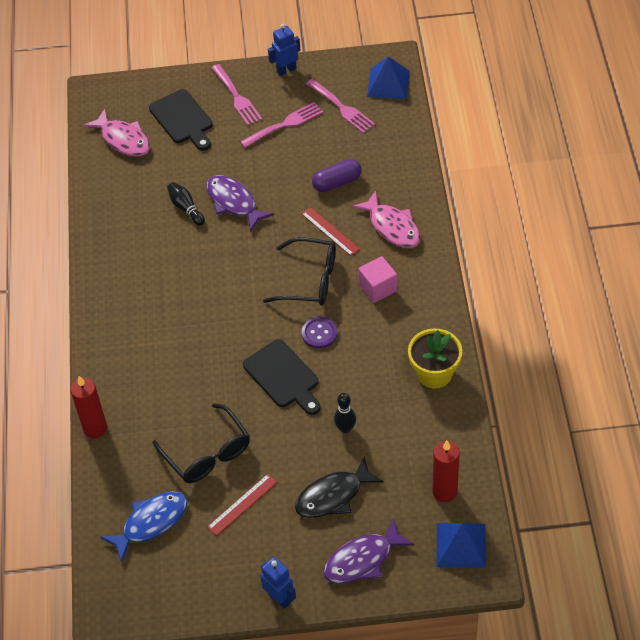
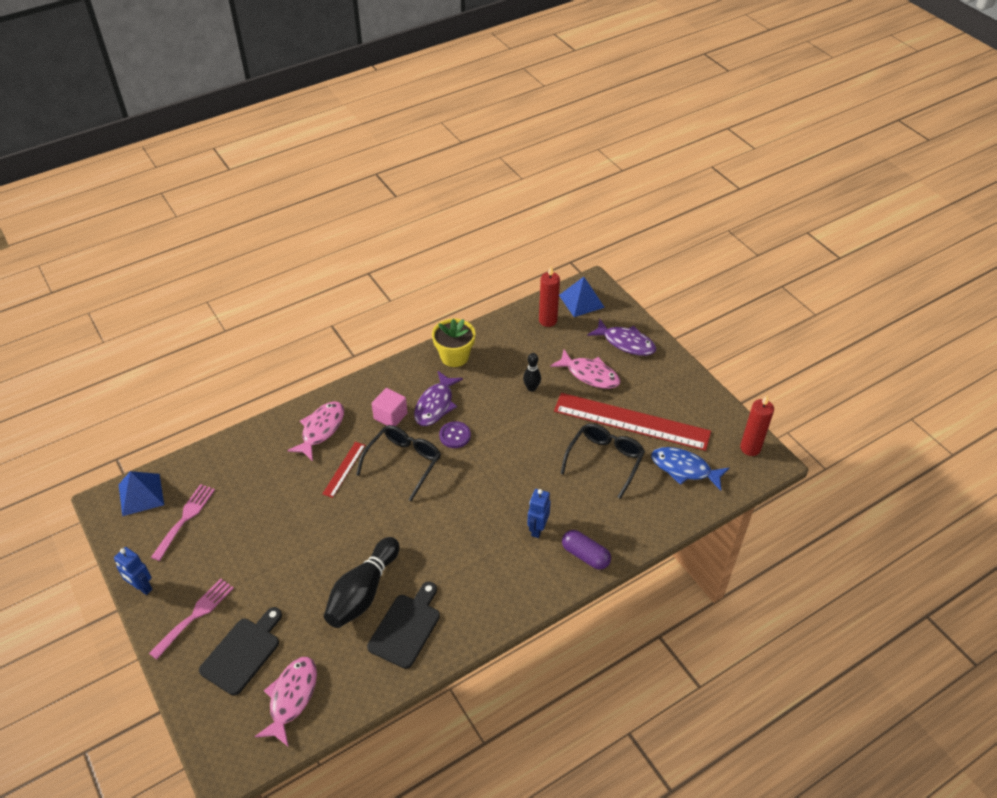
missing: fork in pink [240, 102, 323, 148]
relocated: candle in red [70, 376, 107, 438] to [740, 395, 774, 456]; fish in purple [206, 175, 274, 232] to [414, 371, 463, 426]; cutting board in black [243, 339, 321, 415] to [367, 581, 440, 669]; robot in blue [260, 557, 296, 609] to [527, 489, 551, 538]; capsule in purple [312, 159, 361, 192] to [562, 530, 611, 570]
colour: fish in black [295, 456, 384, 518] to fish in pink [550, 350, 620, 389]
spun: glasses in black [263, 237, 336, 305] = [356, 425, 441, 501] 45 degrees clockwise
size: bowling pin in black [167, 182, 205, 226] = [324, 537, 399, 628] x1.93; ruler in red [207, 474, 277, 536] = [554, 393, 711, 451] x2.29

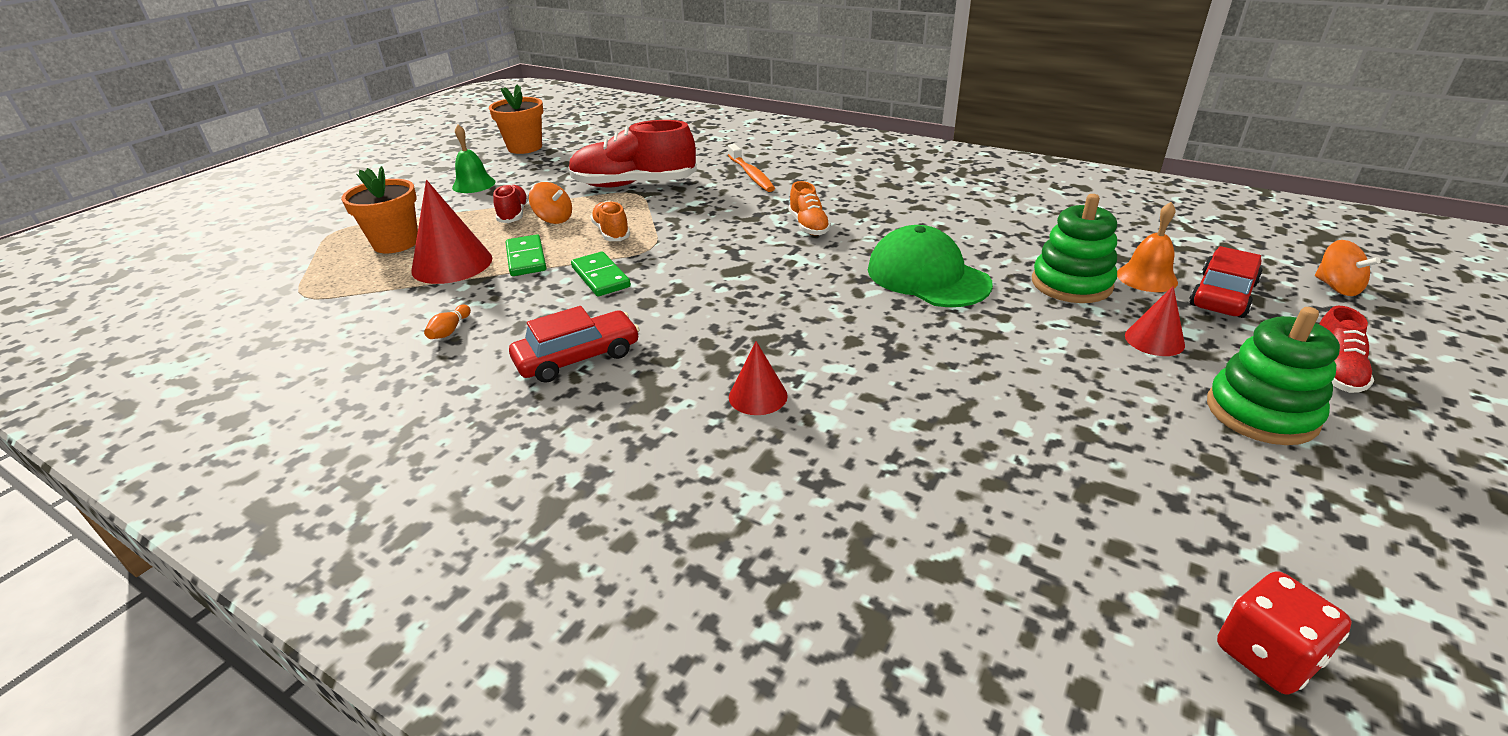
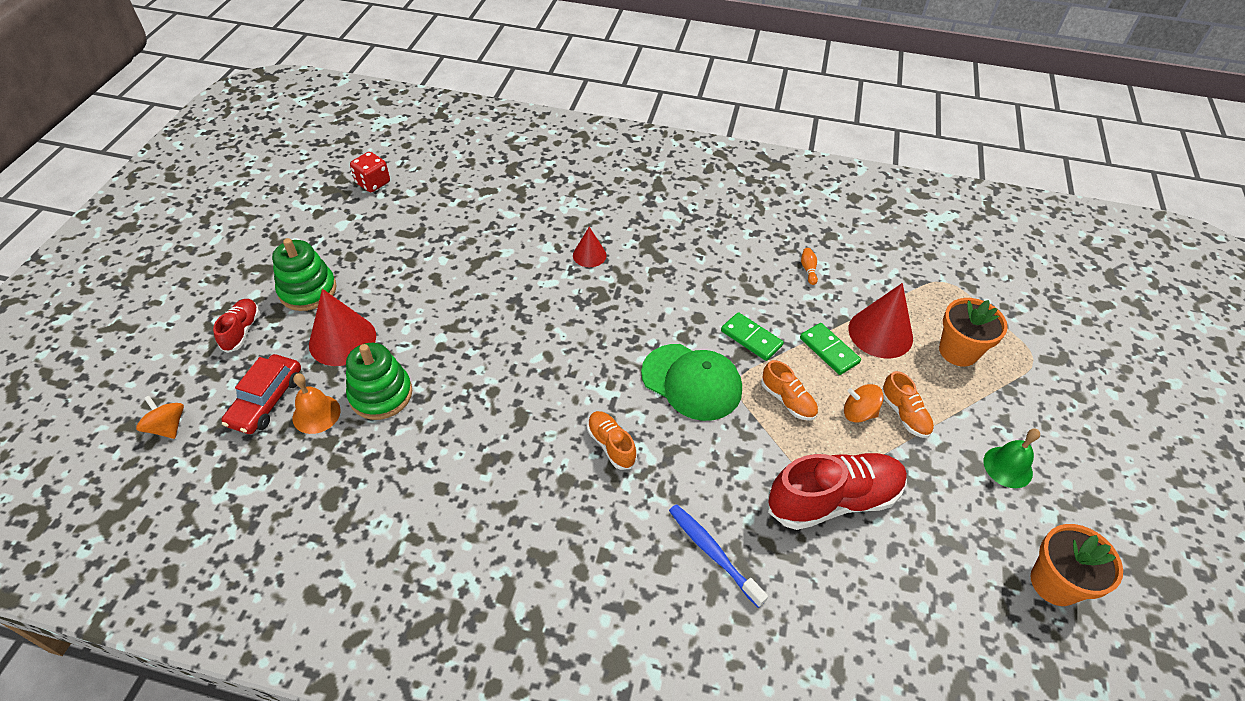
missing: car in red [509, 306, 640, 383]
relocated: cap in green [868, 225, 993, 307] to [641, 344, 742, 421]
colour: shoe in red [493, 184, 529, 223] to shoe in orange [882, 371, 934, 438]; toothbrush in orange [728, 144, 775, 192] to toothbrush in blue [669, 504, 768, 608]
size: cone in red [1125, 286, 1185, 356] = [309, 289, 376, 366] x1.76

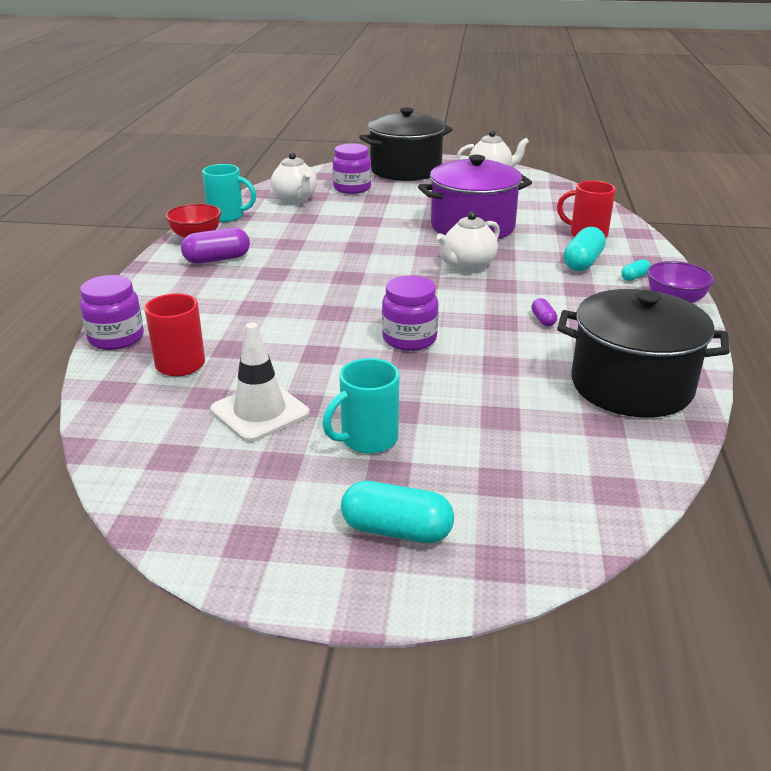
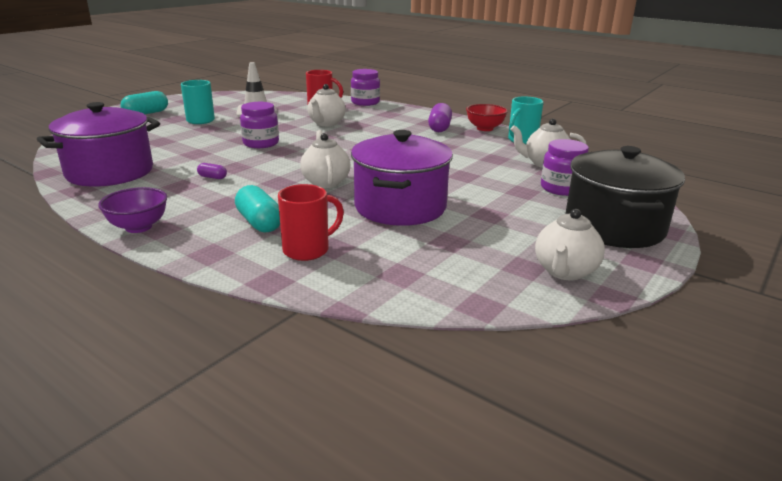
missing: capsule in turquoise [621, 259, 651, 281]
appeared: teapot in white [307, 84, 346, 126]
colour: pot in black [557, 289, 730, 418] to pot in purple [37, 102, 160, 186]

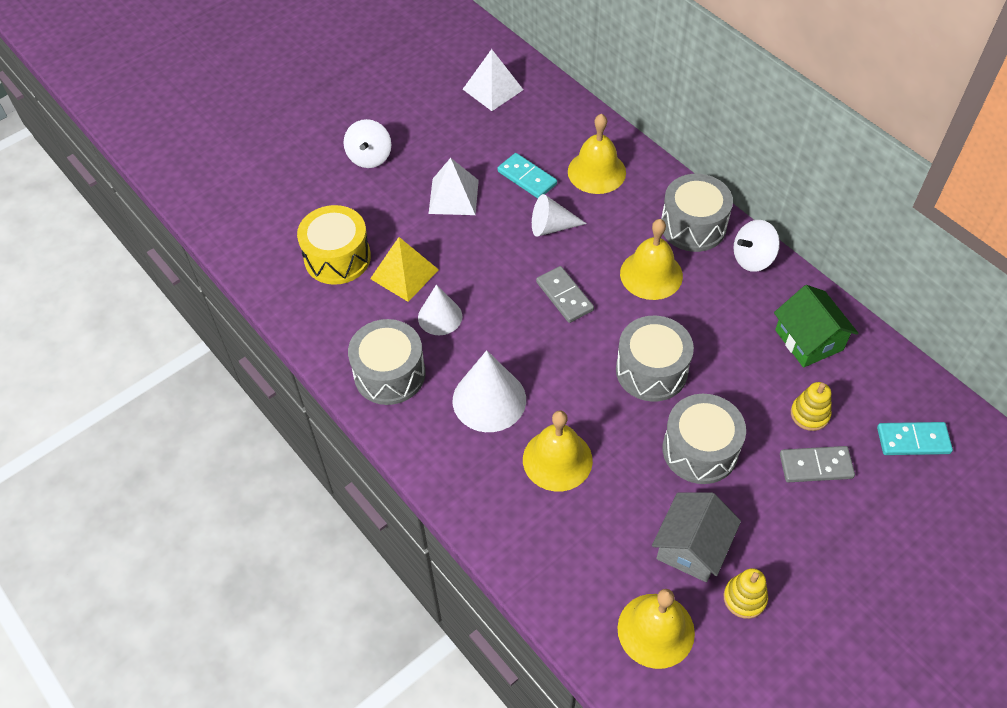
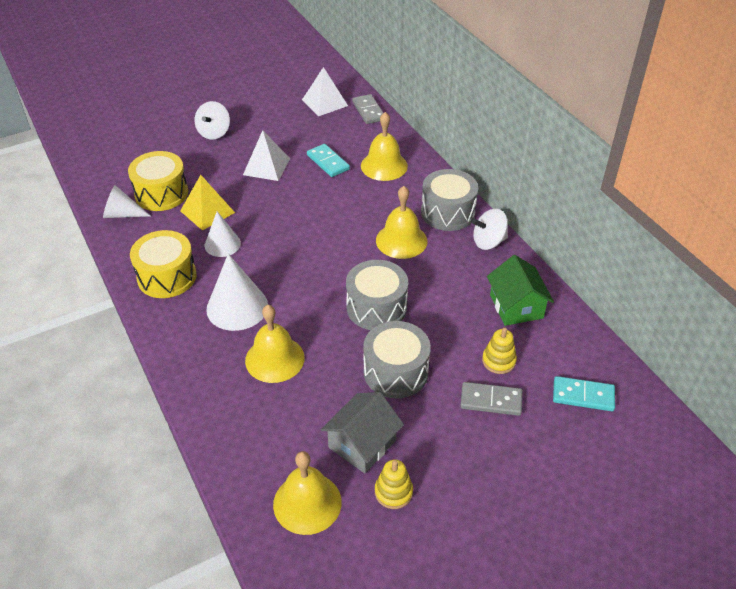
relocated: cone in white [532, 194, 587, 237] to [103, 185, 150, 218]; domino in grey [536, 266, 594, 323] to [352, 94, 383, 124]
colour: drum in grey [348, 319, 426, 405] to drum in yellow [130, 230, 197, 298]

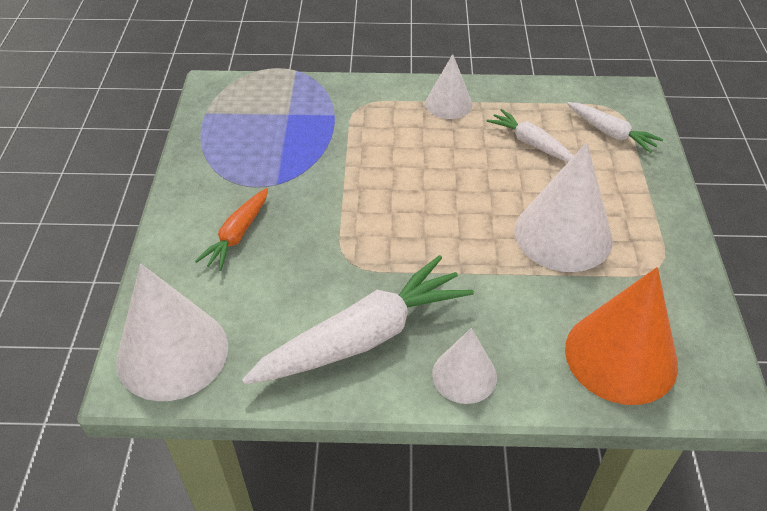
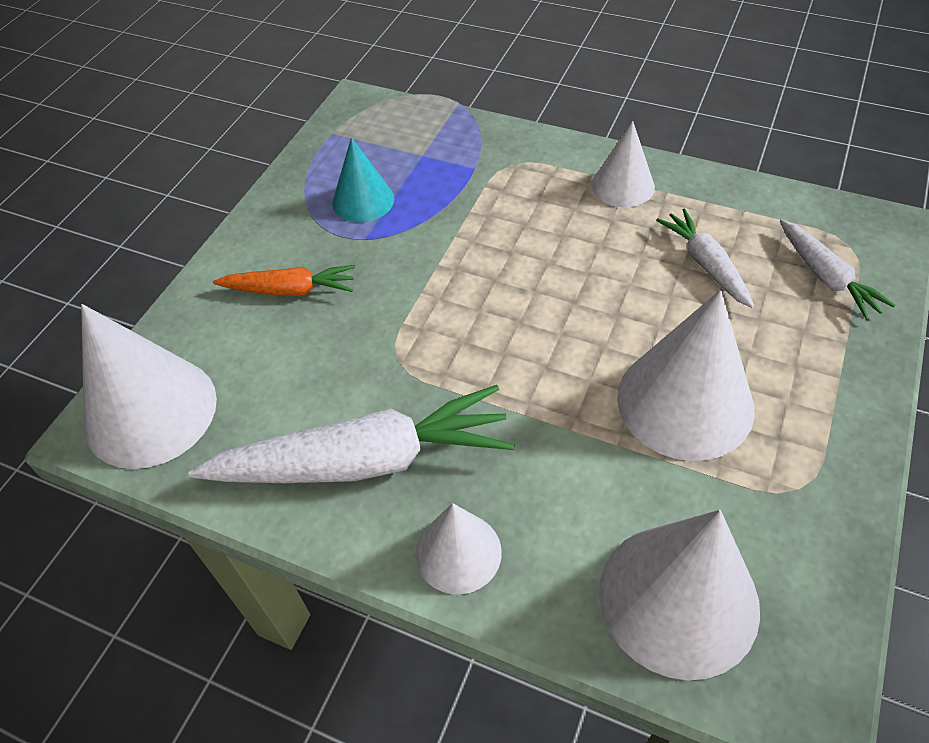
appeared: cone in turquoise [332, 137, 394, 223]
colour: cone in orange [565, 267, 678, 405] to cone in white [599, 510, 760, 681]
spun: carrot in orange [195, 188, 268, 271] = [213, 265, 355, 296] 135 degrees counterclockwise

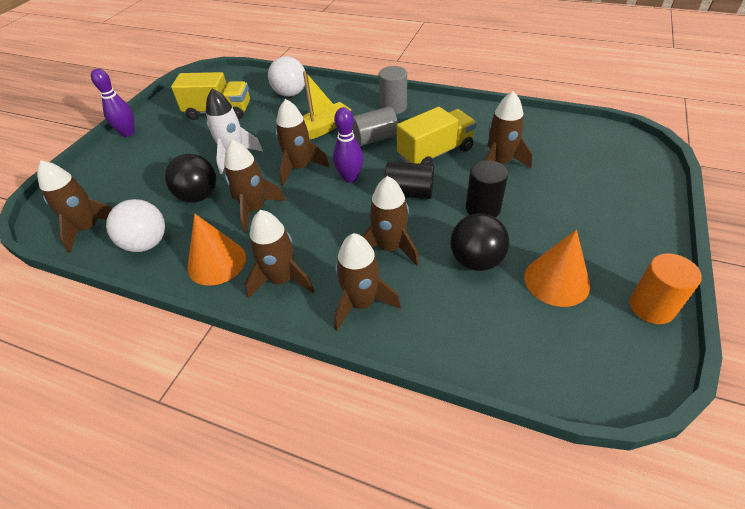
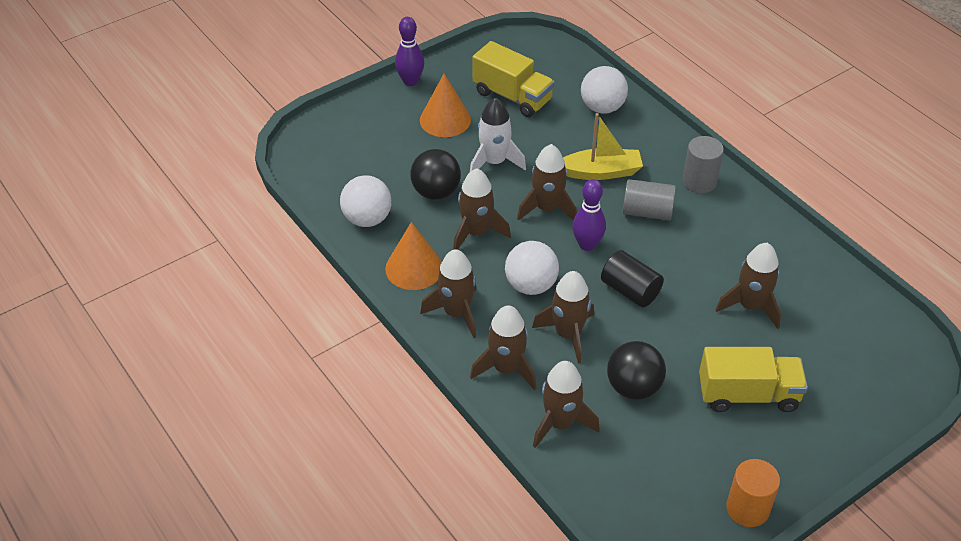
missing: cylinder in black [466, 160, 508, 218]
appeared: ball in white [505, 241, 559, 295]
relocated: rocket in brown [37, 160, 113, 253] to [533, 361, 600, 448]; truck in yellow [397, 107, 477, 164] to [699, 347, 808, 412]; cone in orange [524, 230, 590, 307] to [420, 74, 471, 137]

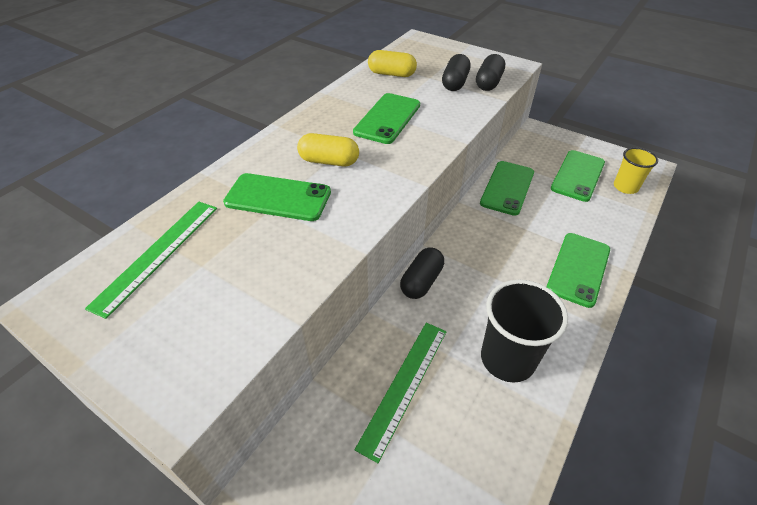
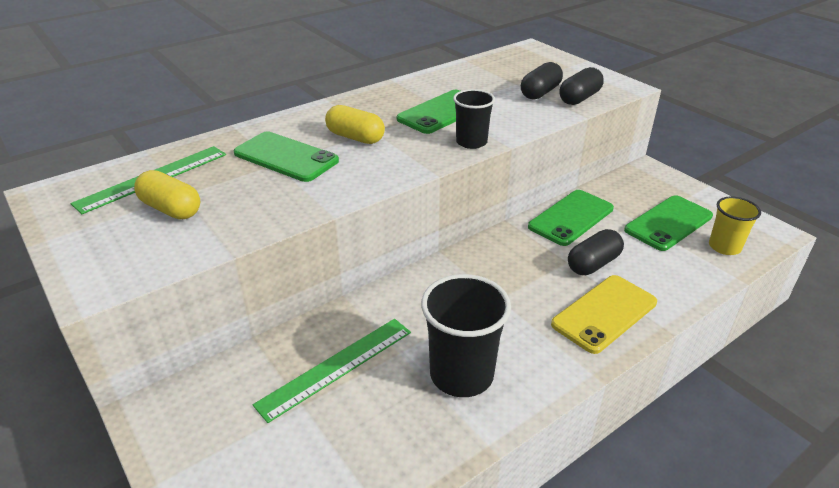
appeared: cup in black [453, 89, 495, 149]
relocated: capsule in yellow [368, 50, 417, 77] to [134, 170, 200, 219]; capsule in black [400, 247, 444, 299] to [568, 229, 624, 275]
colour: phone in green [546, 233, 610, 308] to phone in yellow [551, 275, 657, 354]

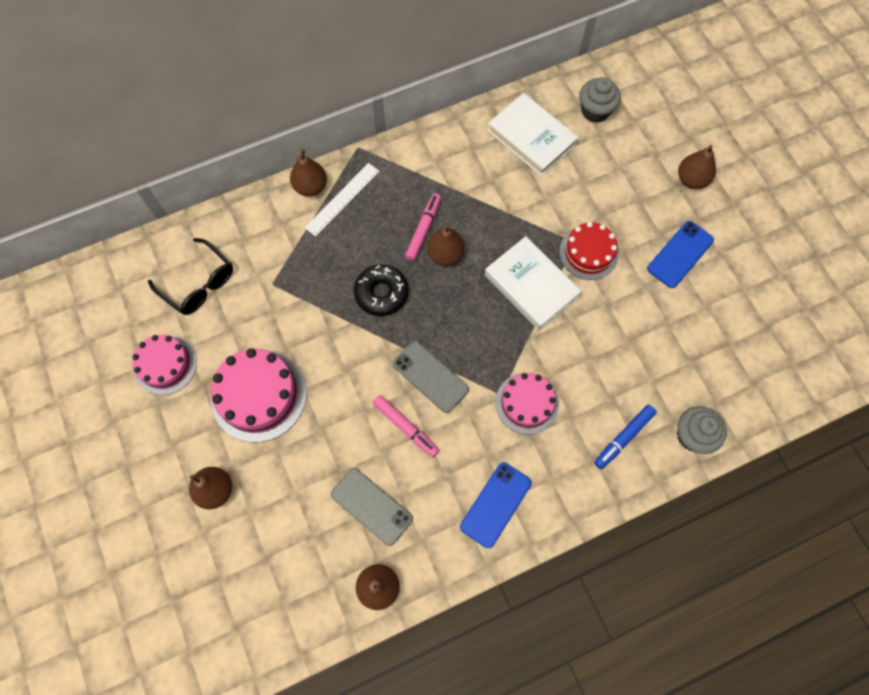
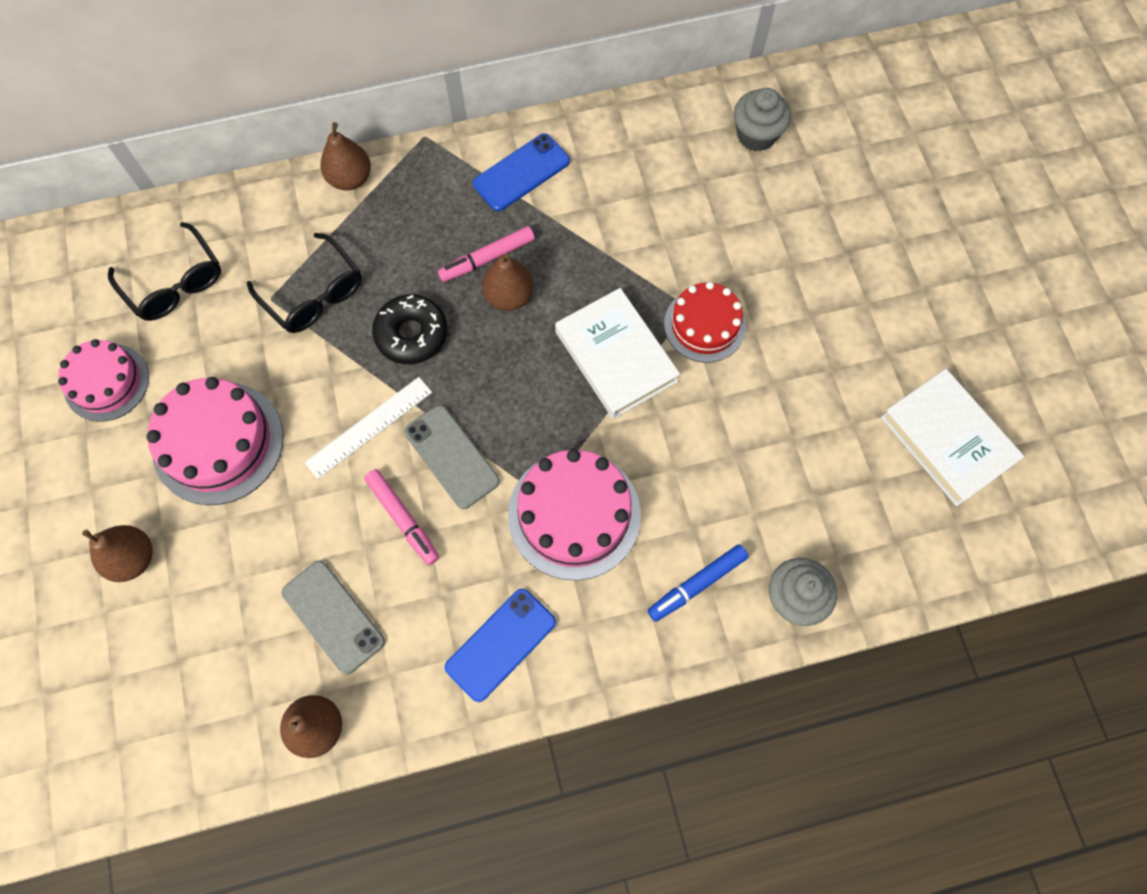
missing: pear in brown [678, 145, 716, 189]
appeared: glasses in black [247, 233, 362, 333]
relocated: ruler in white [304, 163, 380, 237] to [305, 377, 432, 479]; book in white [487, 93, 578, 177] to [881, 369, 1024, 506]; phone in blue [647, 221, 714, 288] to [473, 133, 570, 211]
spun: marker in pink [405, 193, 441, 261] = [438, 226, 535, 282] 150 degrees counterclockwise
size: cake in pink [495, 373, 559, 435] = [508, 449, 641, 580] x1.52

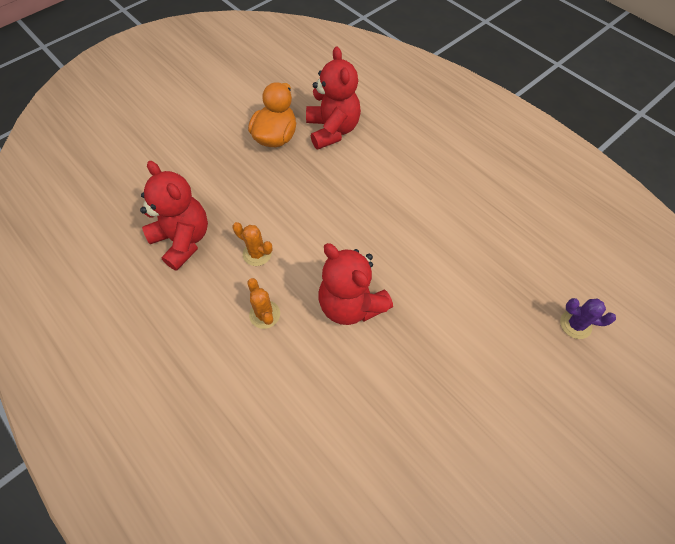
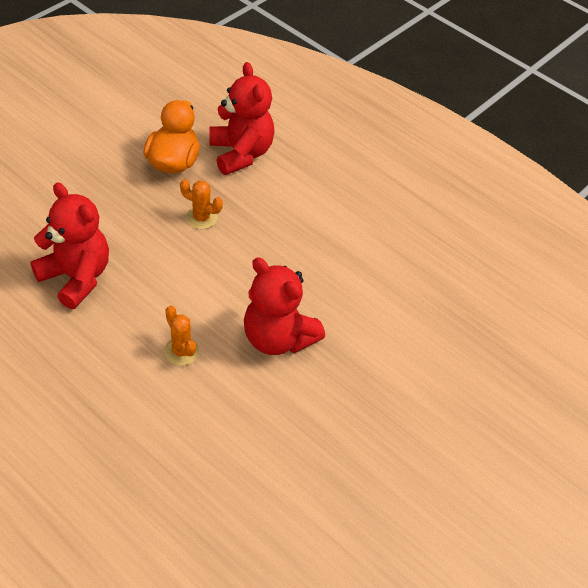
missing: cactus in purple [560, 298, 616, 339]
relocated: cactus in orange [233, 222, 273, 266] to [180, 179, 223, 229]

